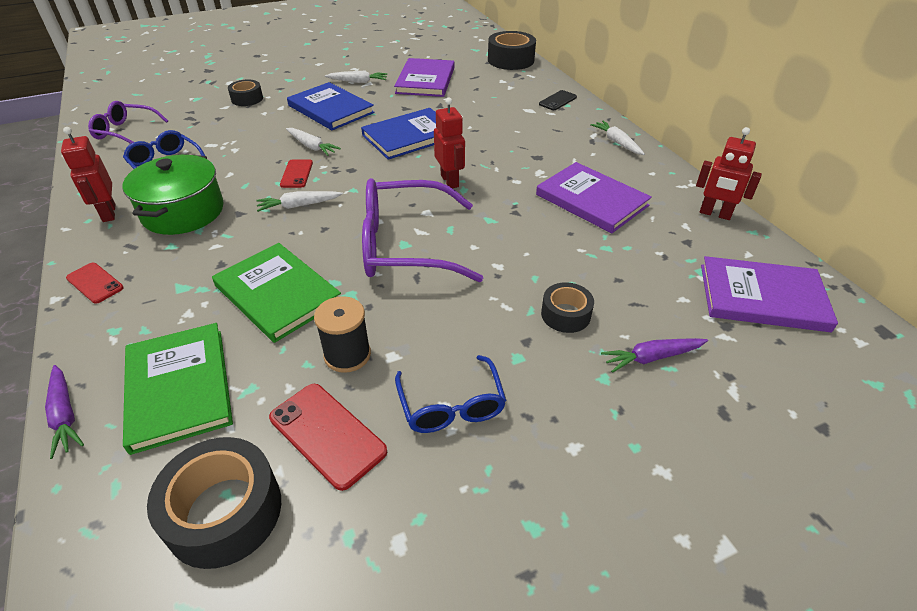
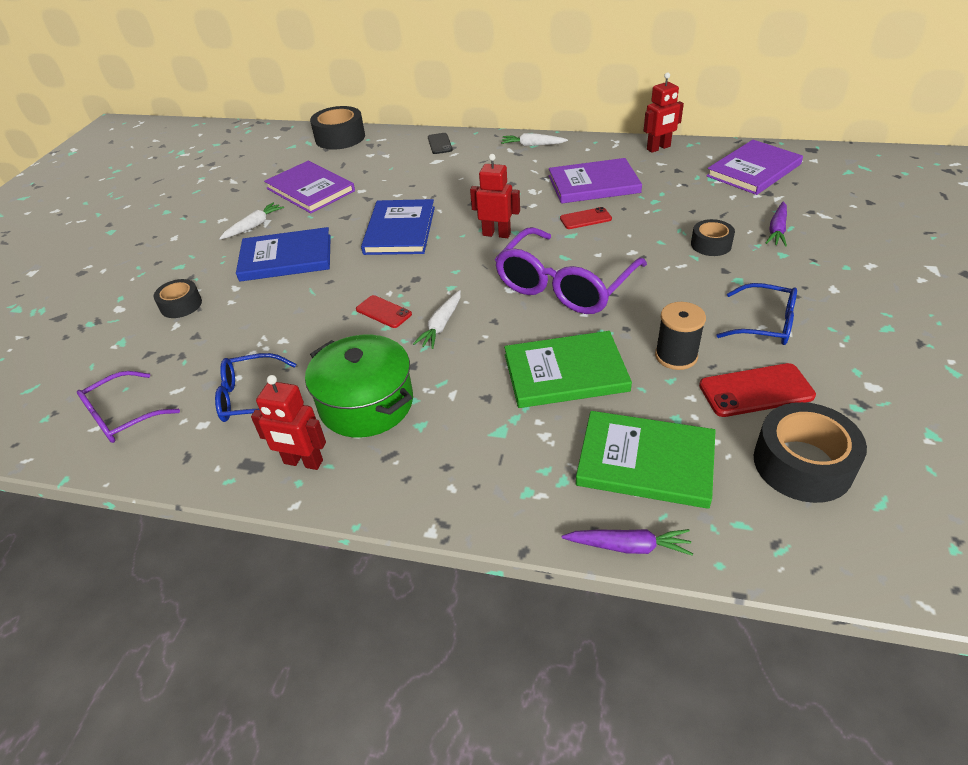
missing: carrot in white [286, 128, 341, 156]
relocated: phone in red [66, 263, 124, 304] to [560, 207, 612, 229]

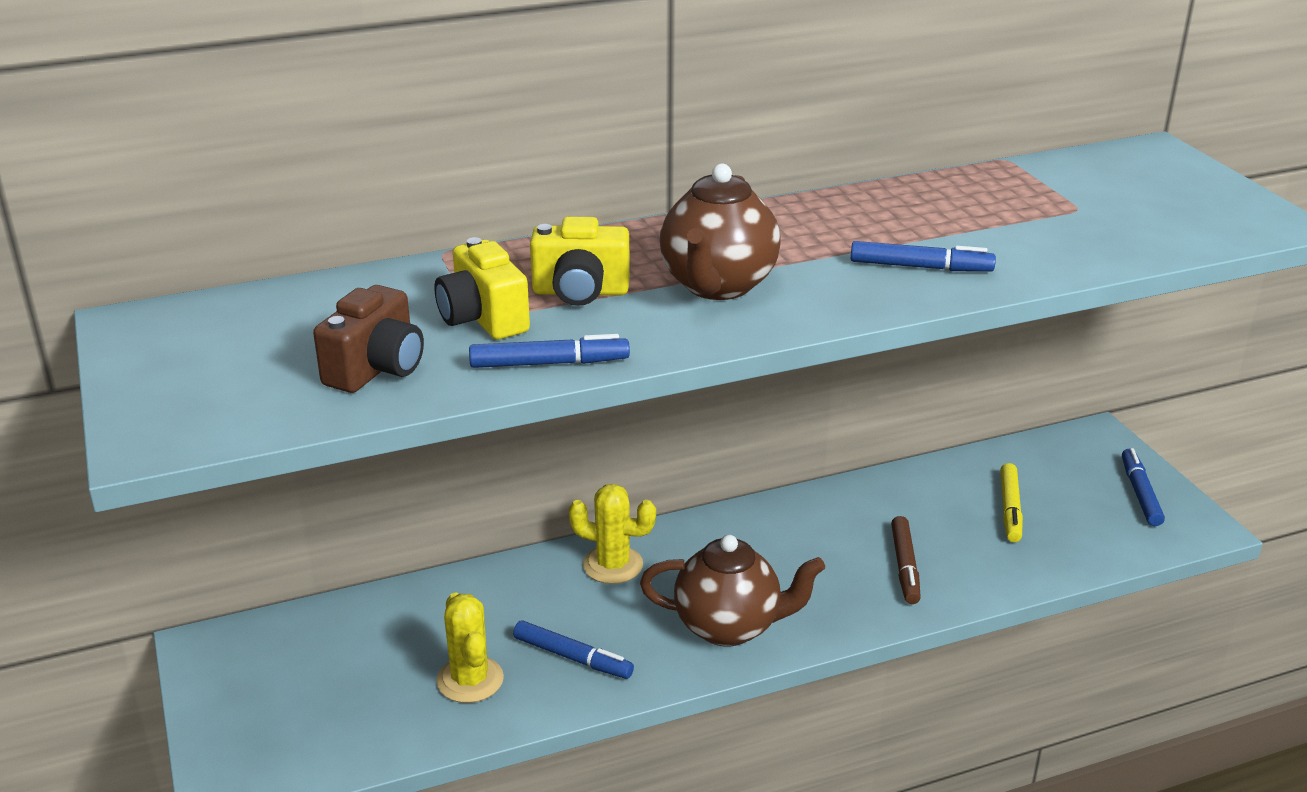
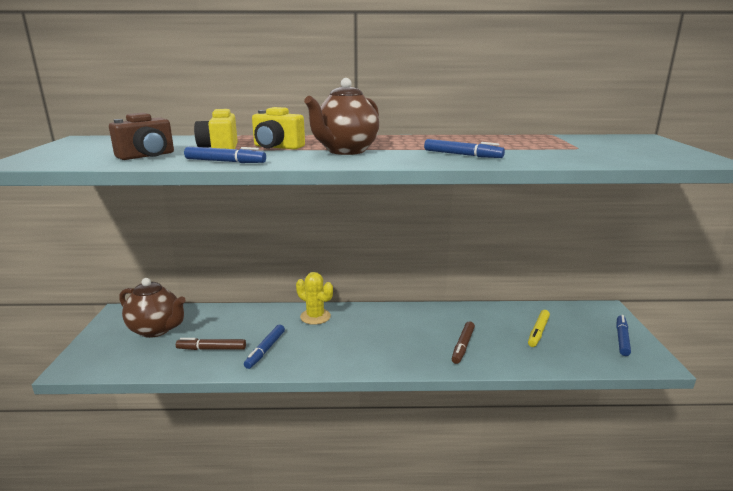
relocated: teapot in brown [640, 535, 825, 646] to [119, 278, 186, 338]
exchanged: cactus in yellow [436, 592, 504, 703] to marker in brown [176, 338, 246, 350]
spun: marker in blue [513, 620, 634, 679] = [244, 324, 285, 369] 60 degrees clockwise

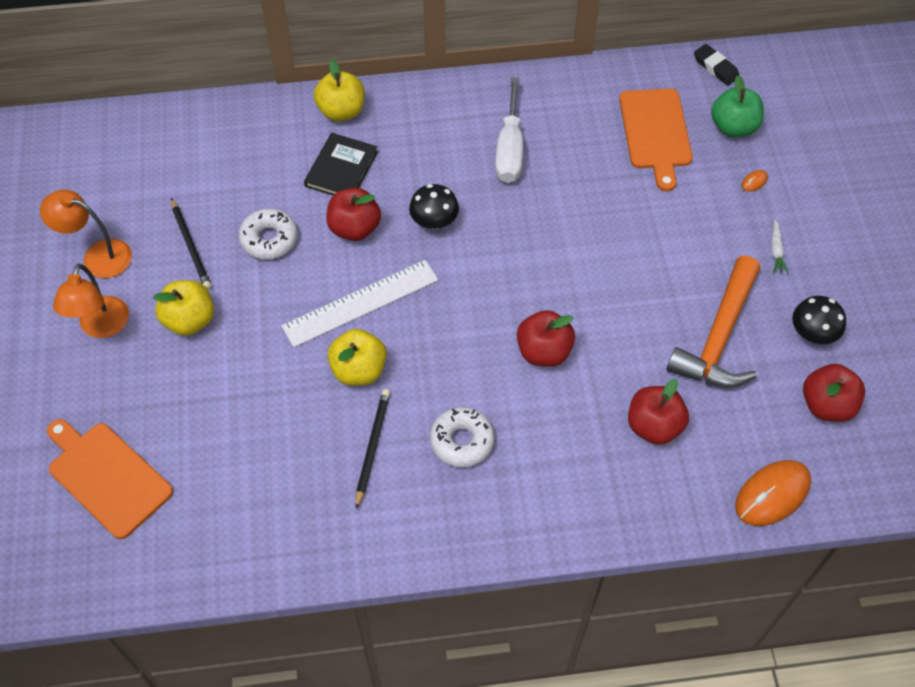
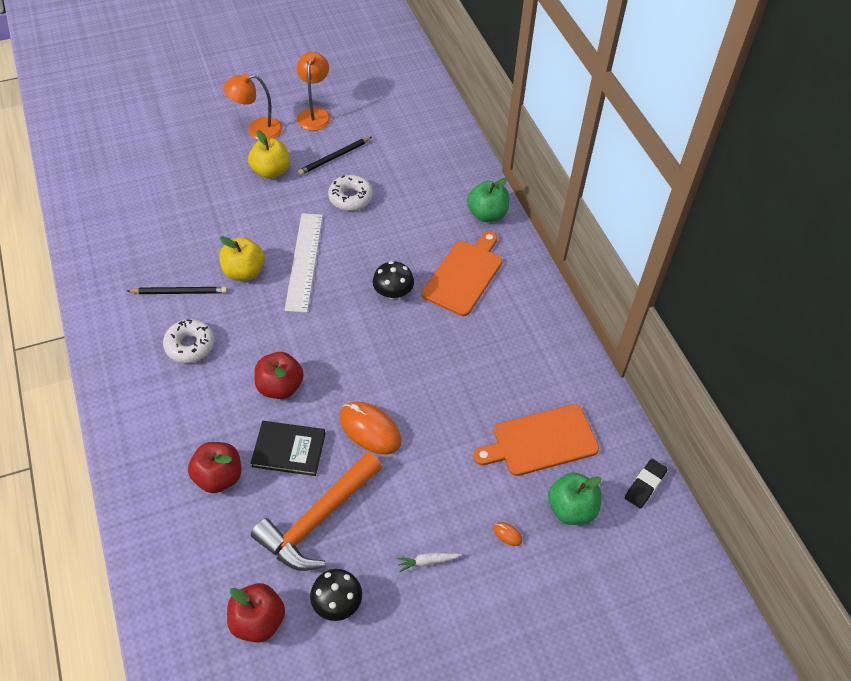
missing: apple in red [326, 188, 381, 241]; screwdriver in white [495, 77, 523, 183]
relocated: cutting board in orange [47, 419, 173, 539] to [422, 231, 502, 316]; book in black [304, 133, 378, 195] to [251, 421, 326, 476]; mouse in orange [735, 460, 811, 526] to [340, 401, 401, 455]
colour: apple in yellow [313, 59, 365, 121] to apple in green [467, 178, 510, 222]
spun: ruler in white [282, 260, 438, 347] = [284, 213, 323, 313] 45 degrees clockwise; hammer in orange [666, 256, 760, 388] = [251, 452, 382, 571] 60 degrees counterclockwise

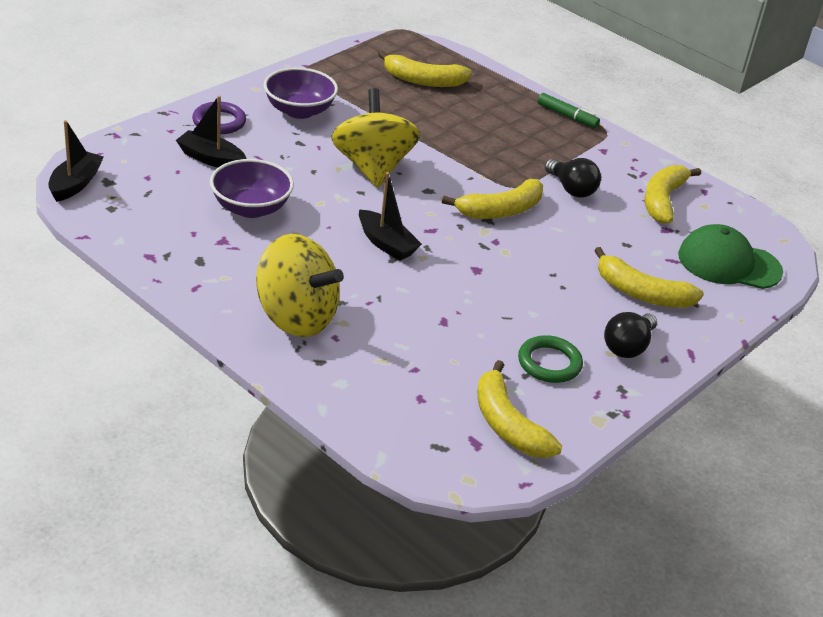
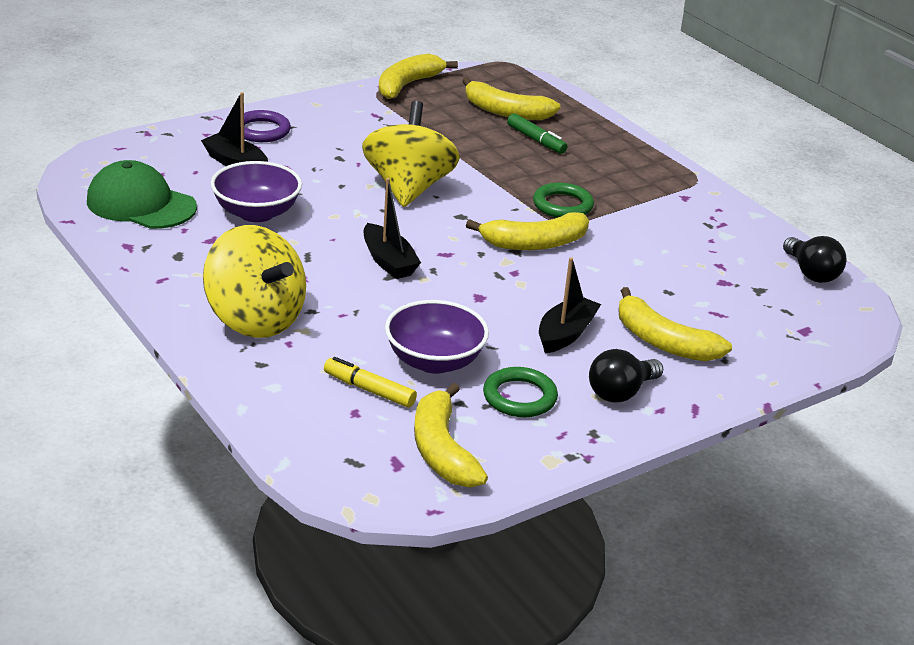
appeared: marker in yellow [324, 357, 417, 408]; ring in green [533, 182, 594, 218]
relocated: boat in black [48, 120, 104, 202] to [539, 257, 601, 353]; bowl in purple [264, 67, 338, 119] to [385, 300, 489, 374]; marker in green [538, 93, 600, 128] to [507, 113, 567, 154]; light bulb in black [545, 158, 601, 198] to [783, 236, 846, 283]; banana in yellow [645, 165, 701, 223] to [379, 54, 458, 99]; cap in green [678, 224, 783, 289] to [87, 160, 197, 229]

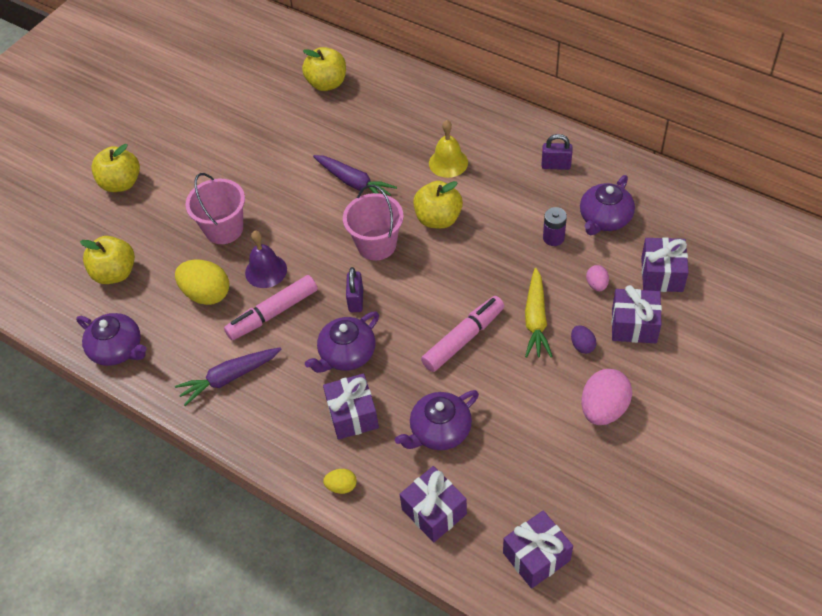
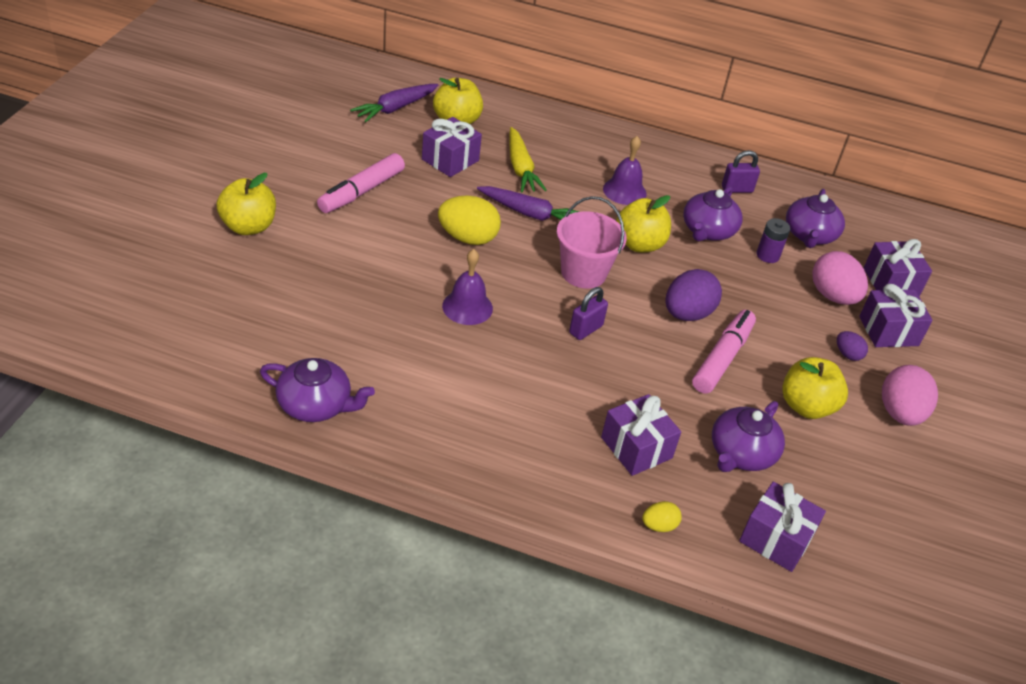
missing: bucket in pink [185, 173, 245, 244]
appeared: egg in purple [666, 269, 722, 321]
relocated: apple in yellow [80, 236, 135, 284] to [782, 357, 848, 419]; egg in yellow [175, 259, 229, 305] to [438, 195, 501, 245]; carrot in purple [175, 347, 281, 406] to [350, 84, 438, 122]; marker in pink [224, 275, 318, 340] to [317, 153, 405, 213]; teapot in purple [305, 311, 379, 373] to [683, 186, 743, 242]; gift in purple [503, 510, 573, 589] to [422, 117, 482, 177]; carrot in yellow [525, 268, 553, 358] to [509, 127, 547, 192]
colour: bell in yellow [429, 120, 468, 178] to bell in purple [603, 136, 646, 205]
spun: padlock in purple [346, 267, 363, 312] = [569, 287, 608, 340] 60 degrees clockwise
size: egg in pink [586, 265, 609, 291] = [812, 251, 868, 305] x1.97

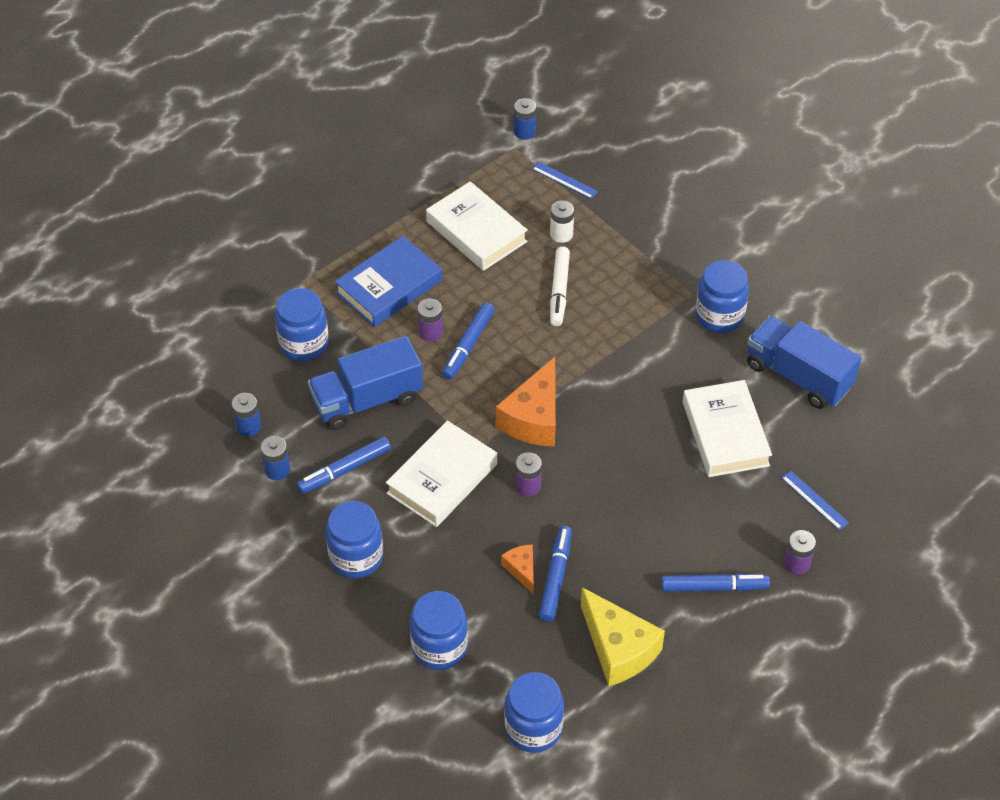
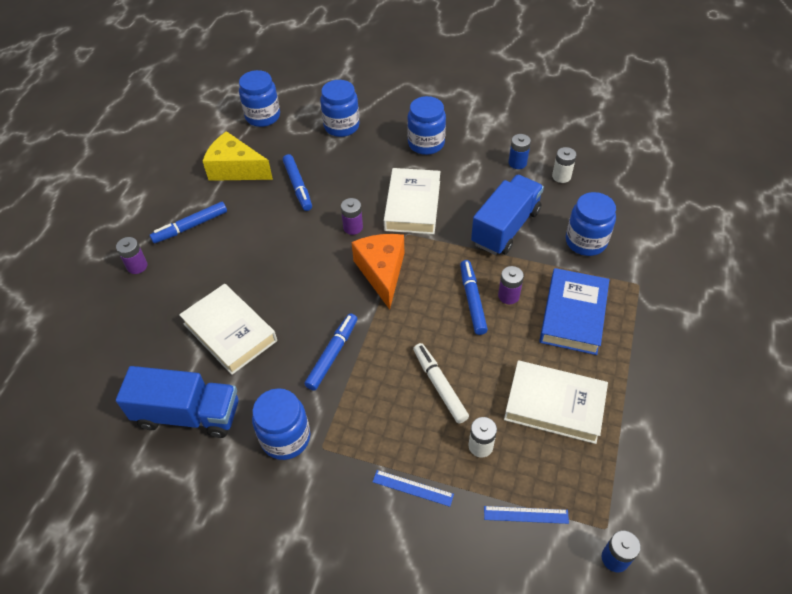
missing: cheese in orange [501, 545, 534, 593]
relocated: marker in blue [297, 437, 391, 494] to [304, 313, 357, 391]; ruler in blue [781, 471, 849, 530] to [373, 470, 454, 507]
colour: battery in blue [232, 393, 261, 437] to battery in white [552, 147, 577, 183]

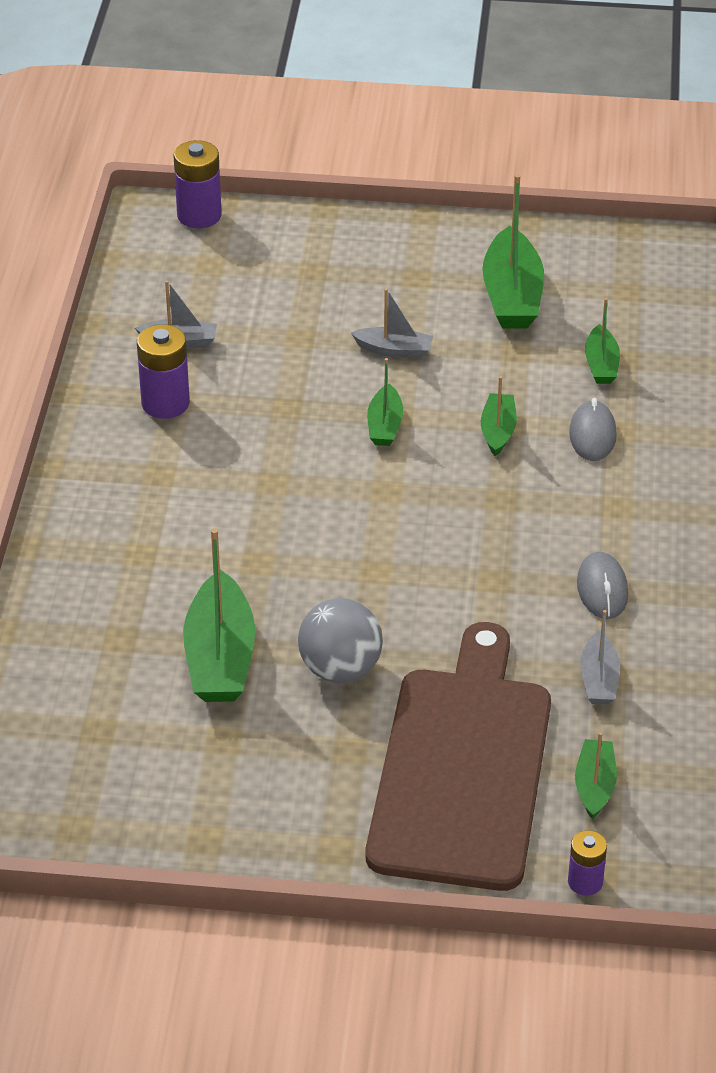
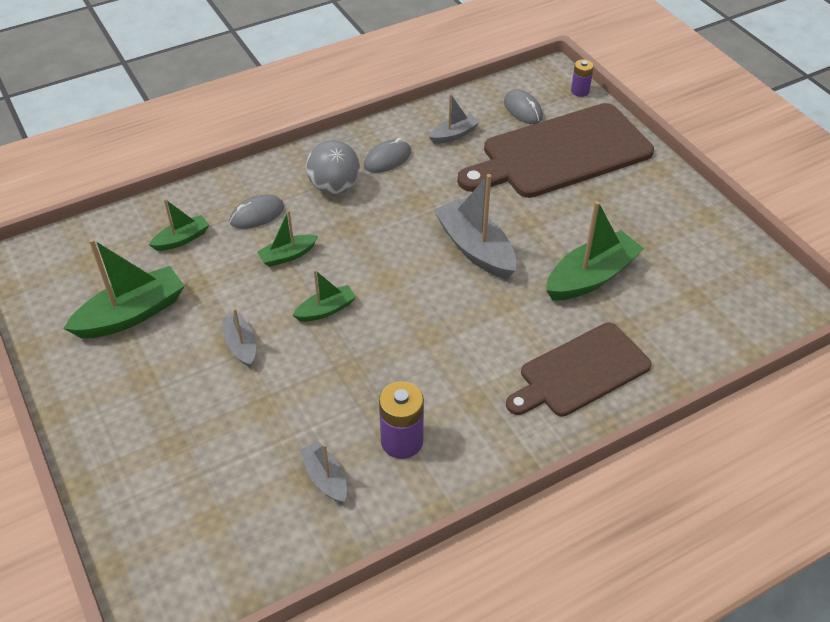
missing: battery in purple [173, 140, 222, 228]
appeared: boat in grey [433, 174, 516, 279]; cutting board in brown [506, 323, 652, 417]
relocated: ball in grey [298, 598, 383, 683] to [306, 140, 360, 194]
exchanged: boat in green [575, 732, 617, 819] to mouse in grey [504, 89, 543, 124]

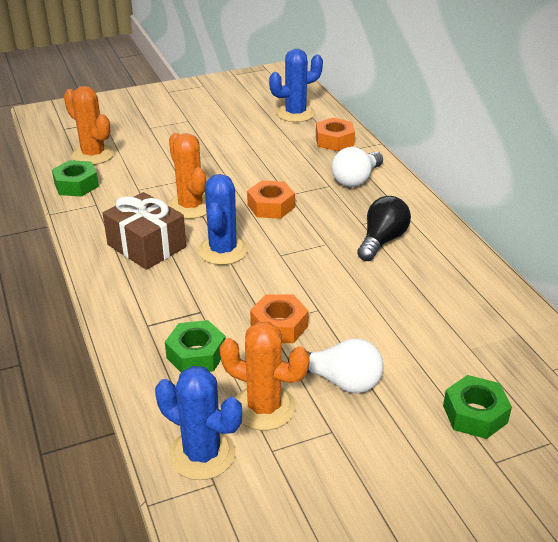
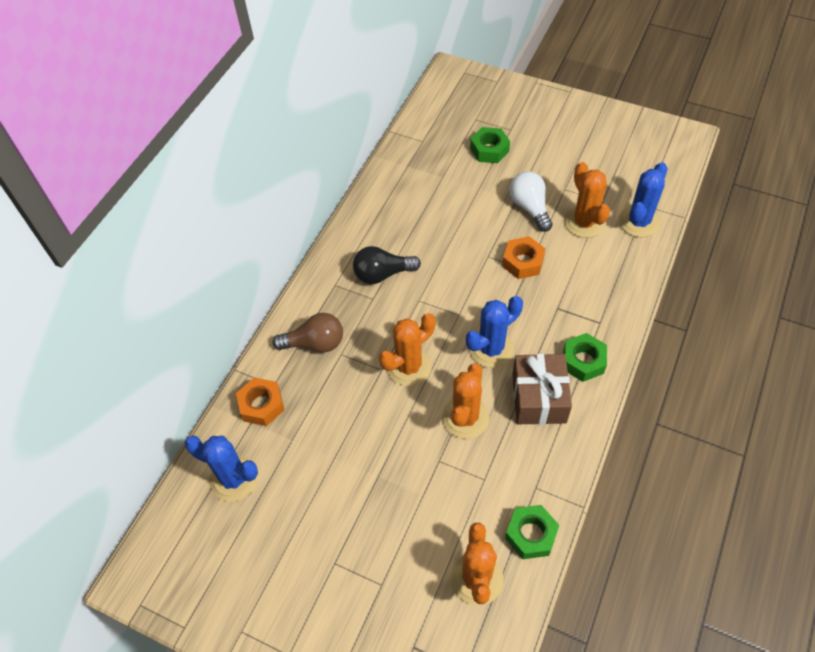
relocated: nut in green [165, 320, 226, 372] to [563, 333, 607, 382]
exchanged: nut in orange [247, 180, 295, 219] to cactus in orange [379, 313, 435, 386]
colour: light bulb in white [332, 147, 383, 187] to light bulb in brown [273, 313, 343, 353]
spun: cactus in blue [155, 366, 242, 480] = [619, 162, 667, 237] 45 degrees clockwise

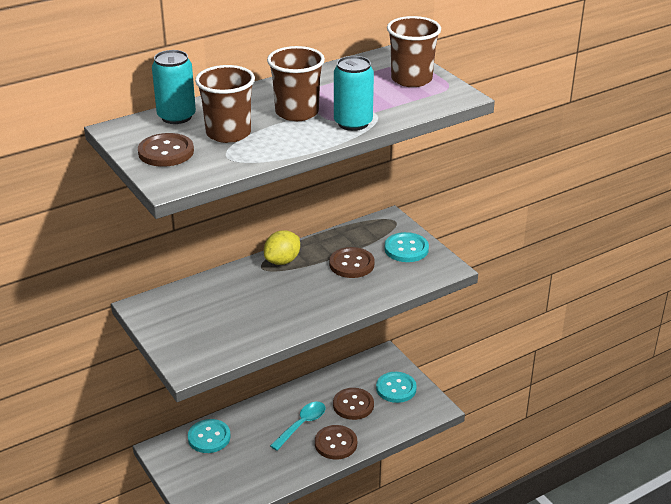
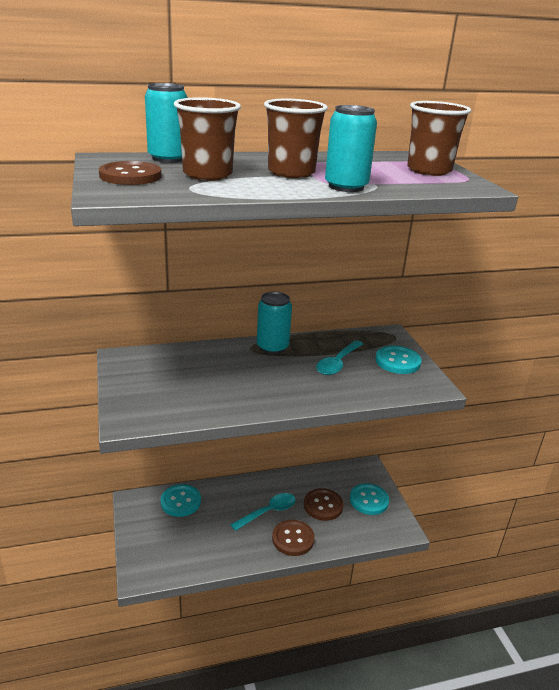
exchanged: lemon in yellow [264, 230, 300, 265] to can in turquoise [257, 292, 292, 354]; button in brown [329, 247, 375, 278] to spoon in turquoise [316, 340, 363, 375]

